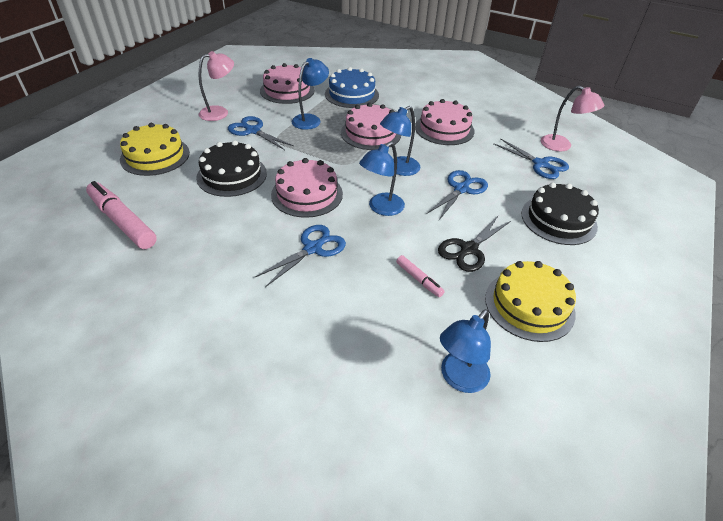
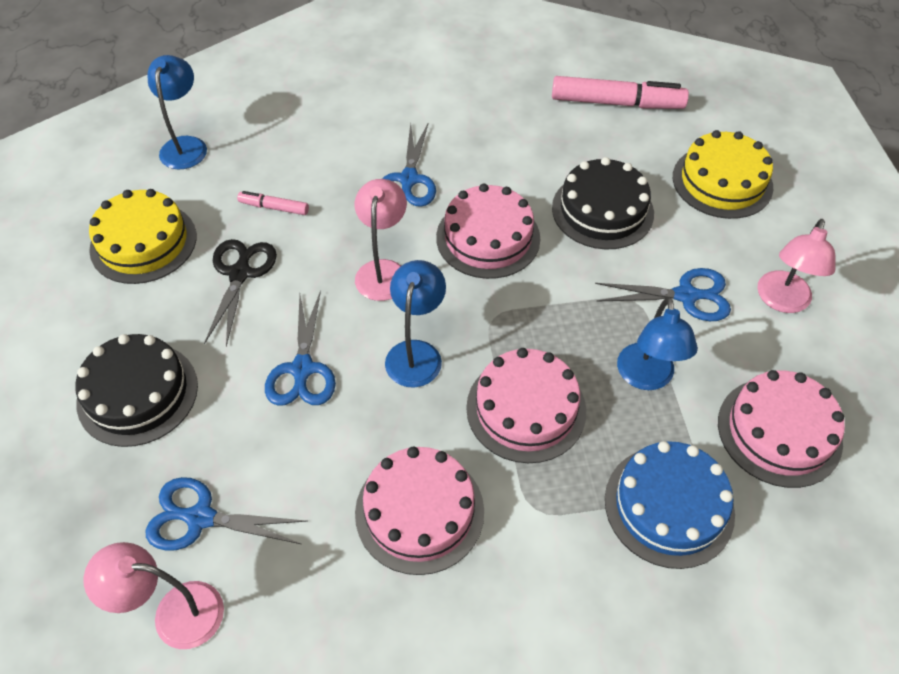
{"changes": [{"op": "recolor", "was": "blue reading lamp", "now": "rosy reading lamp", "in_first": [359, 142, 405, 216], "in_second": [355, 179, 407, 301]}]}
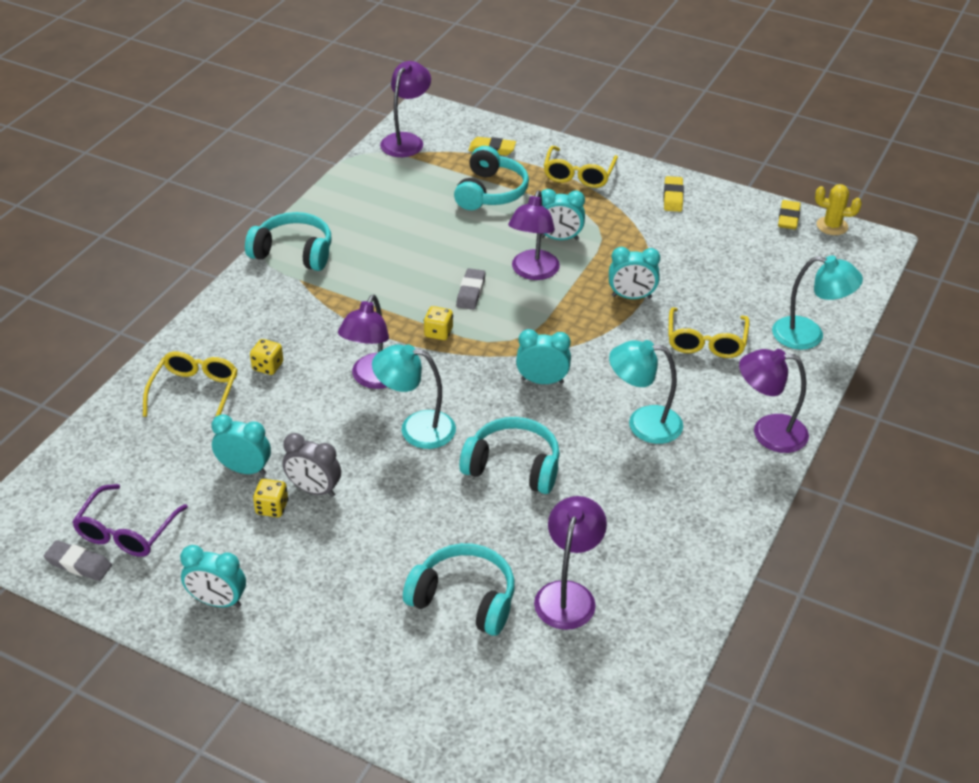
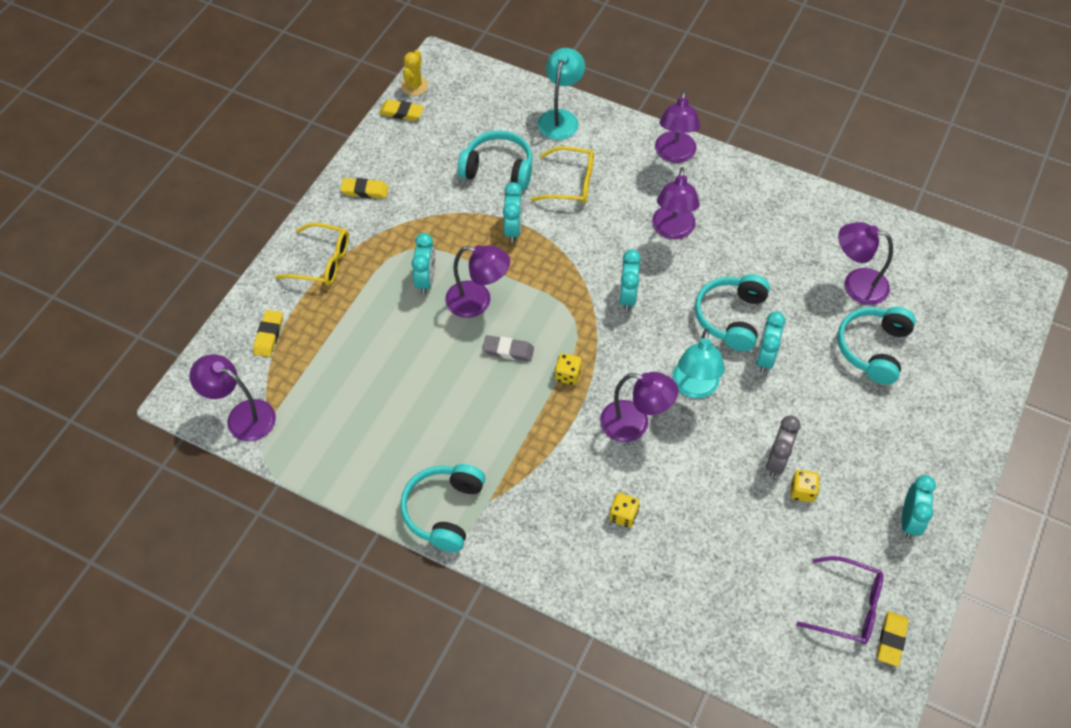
{"changes": [{"op": "recolor", "was": "gray gum eraser", "now": "bright yellow gum eraser", "in_first": [44, 540, 112, 581], "in_second": [877, 611, 909, 667]}, {"op": "delete", "was": "bright yellow glasses", "in_first": [143, 351, 237, 417]}, {"op": "move", "was": "teal clock", "in_first": [212, 414, 271, 475], "in_second": [756, 311, 785, 373]}, {"op": "move", "was": "teal over-ear headphones", "in_first": [454, 146, 529, 210], "in_second": [458, 130, 533, 190]}, {"op": "recolor", "was": "teal reading lamp", "now": "violet reading lamp", "in_first": [609, 340, 683, 444], "in_second": [652, 167, 700, 239]}]}
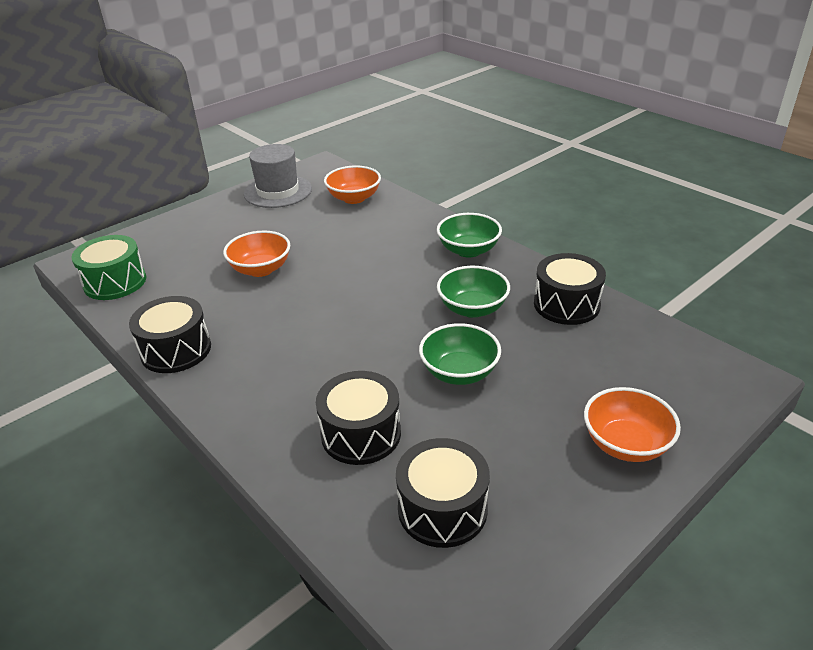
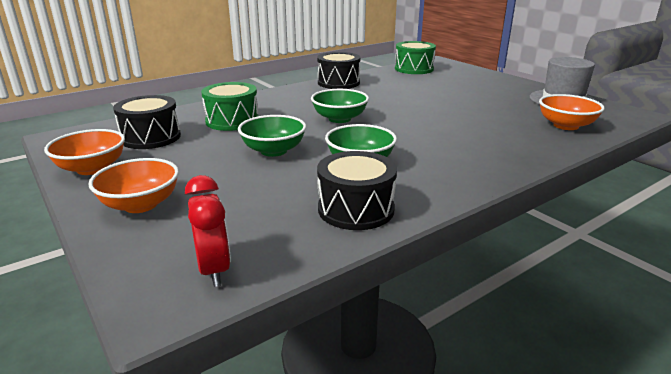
{"changes": [{"op": "move", "was": "bright orange deep dish", "in_first": [223, 230, 290, 277], "in_second": [44, 129, 125, 175]}, {"op": "recolor", "was": "black snare drum", "now": "emerald snare drum", "in_first": [316, 371, 401, 465], "in_second": [201, 82, 259, 131]}, {"op": "move", "was": "emerald deep dish", "in_first": [437, 213, 502, 258], "in_second": [311, 89, 369, 123]}, {"op": "insert", "now": "scarlet clock", "in_second": [185, 175, 231, 287]}]}
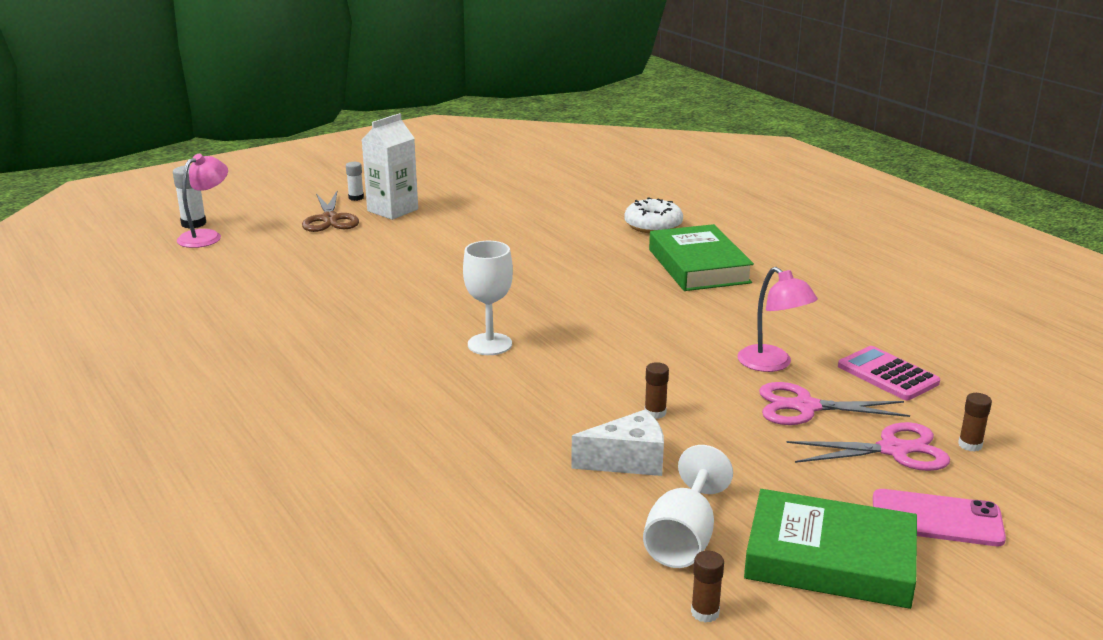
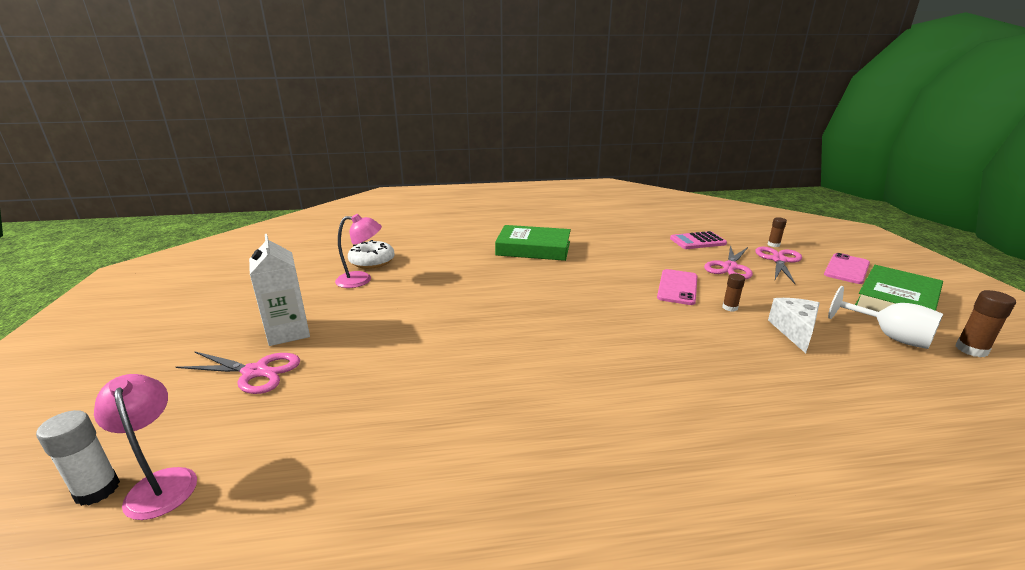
{"changes": [{"op": "recolor", "was": "russet pair of scissors", "now": "rosy pair of scissors", "in_first": [302, 191, 359, 232], "in_second": [176, 351, 300, 394]}, {"op": "delete", "was": "snow-white glue stick", "in_first": [346, 162, 364, 201]}, {"op": "delete", "was": "snow-white chalice", "in_first": [463, 241, 513, 355]}, {"op": "move", "was": "snow-white doughnut", "in_first": [624, 197, 683, 233], "in_second": [348, 240, 395, 269]}, {"op": "resize", "was": "russet glue stick", "in_first": [691, 551, 724, 623], "in_second": [956, 290, 1016, 357], "ratio": 1.52}, {"op": "move", "was": "rosy reading lamp", "in_first": [737, 267, 818, 372], "in_second": [335, 214, 382, 288]}, {"op": "insert", "now": "rosy mobile phone", "in_second": [657, 269, 698, 305]}]}
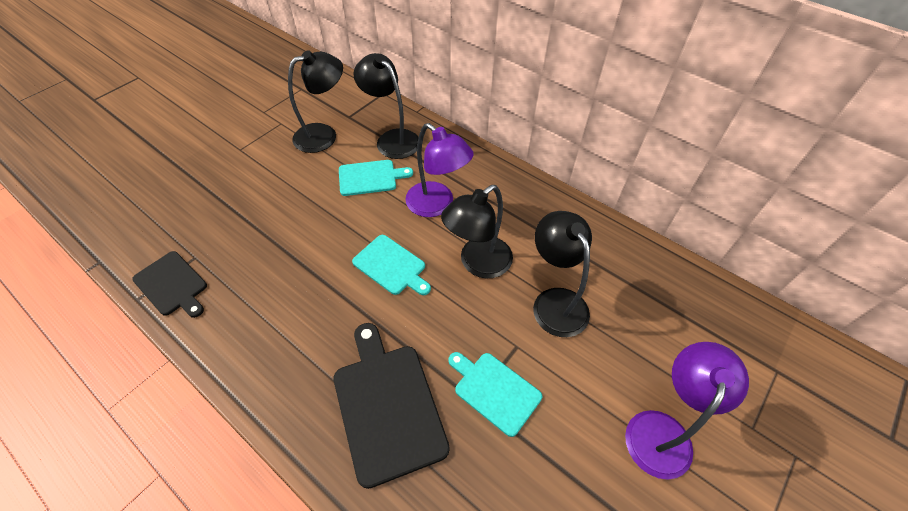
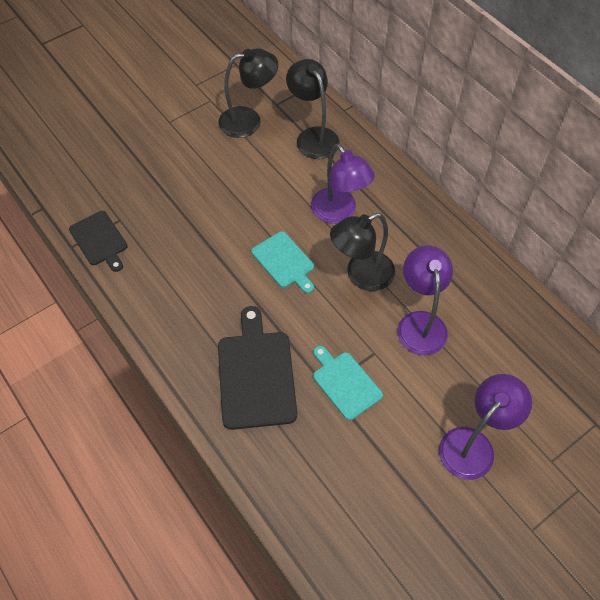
{"changes": [{"op": "delete", "was": "teal bread board", "in_first": [339, 160, 413, 196]}, {"op": "recolor", "was": "black reading lamp", "now": "violet reading lamp", "in_first": [533, 211, 592, 337], "in_second": [397, 245, 453, 355]}]}
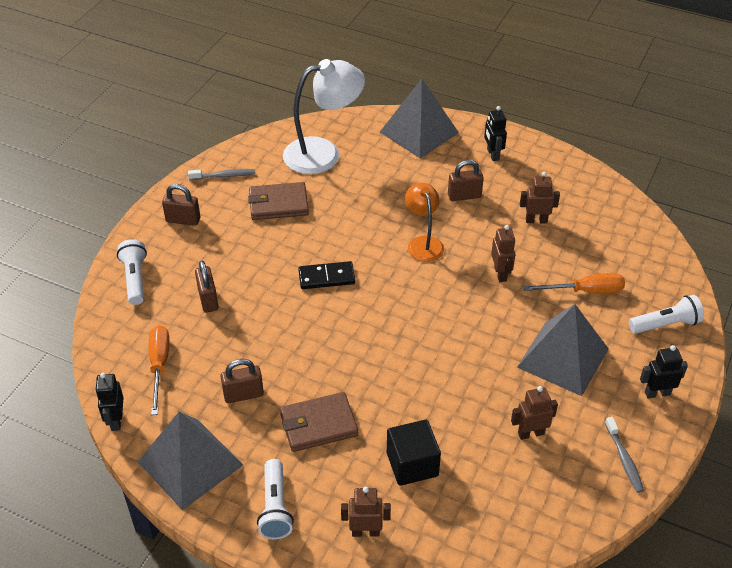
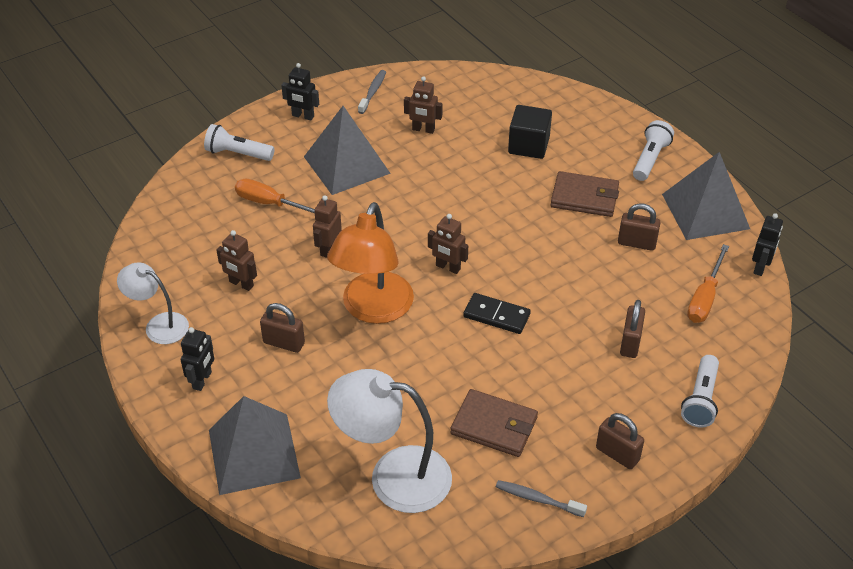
{"changes": [{"op": "move", "was": "russet robot", "in_first": [341, 486, 391, 537], "in_second": [428, 214, 468, 274]}, {"op": "resize", "was": "bright orange reading lamp", "in_first": [405, 183, 444, 262], "in_second": [327, 202, 414, 324], "ratio": 1.69}, {"op": "insert", "now": "snow-white reading lamp", "in_second": [117, 262, 189, 344]}]}
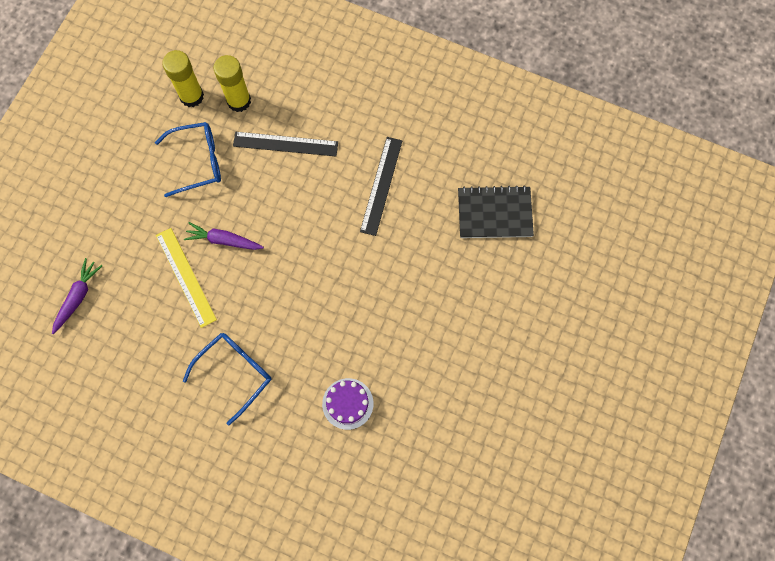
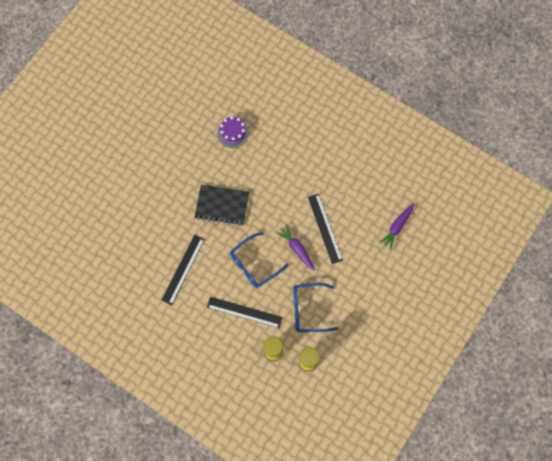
{"changes": [{"op": "recolor", "was": "bright yellow ruler", "now": "black ruler", "in_first": [156, 228, 217, 328], "in_second": [308, 194, 343, 264]}, {"op": "move", "was": "blue glasses", "in_first": [183, 333, 271, 425], "in_second": [230, 232, 289, 288]}, {"op": "rotate", "was": "violet root vegetable", "in_first": [184, 222, 264, 250], "in_second": [276, 225, 315, 271], "clockwise": -150}, {"op": "move", "was": "black notepad", "in_first": [458, 185, 534, 238], "in_second": [195, 185, 249, 226]}]}
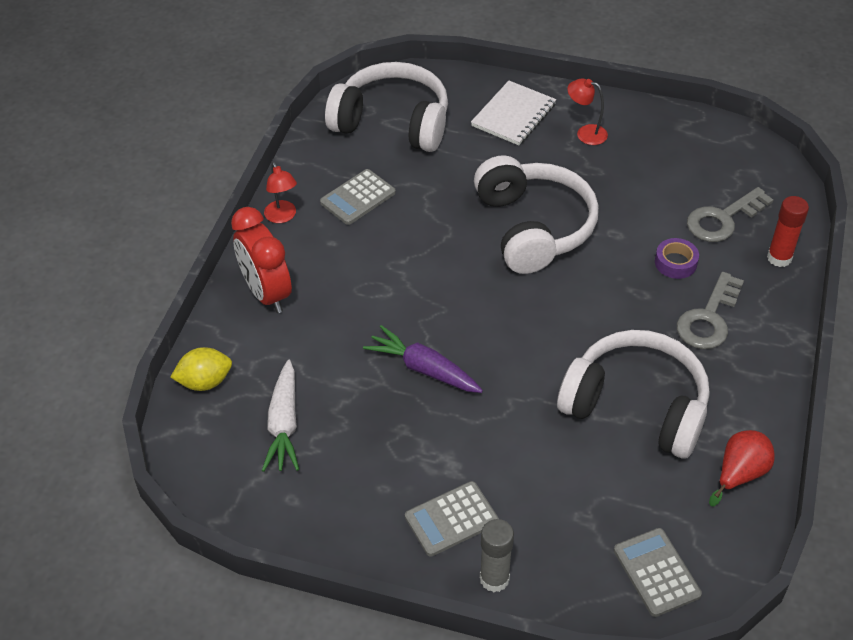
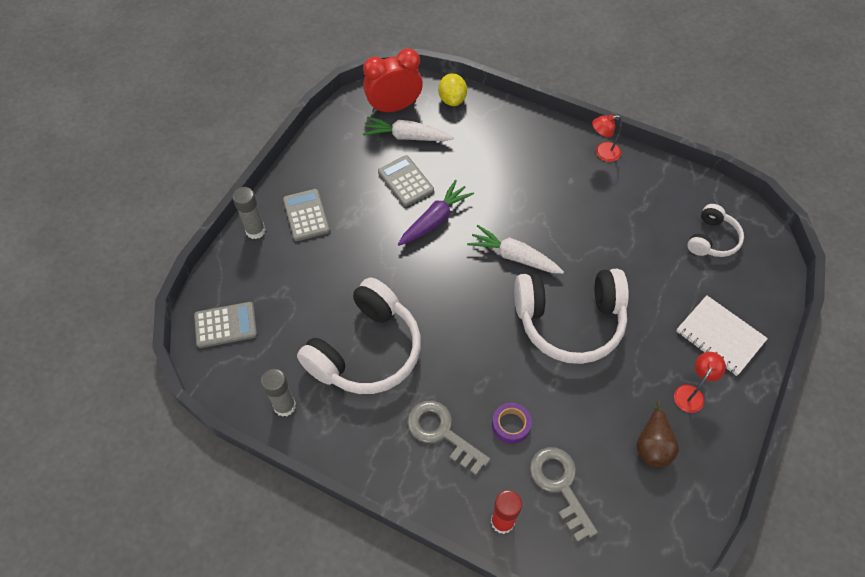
{"changes": [{"op": "move", "was": "scarlet clock", "in_first": [231, 207, 292, 313], "in_second": [363, 48, 423, 114]}, {"op": "move", "was": "gray pocket calculator", "in_first": [320, 169, 396, 225], "in_second": [378, 155, 434, 207]}, {"op": "resize", "was": "snow-white over-ear headphones", "in_first": [325, 62, 448, 152], "in_second": [687, 204, 744, 257], "ratio": 0.53}, {"op": "replace", "was": "scarlet pear fruit", "now": "gray glue stick", "in_first": [709, 430, 775, 506], "in_second": [261, 369, 296, 417]}, {"op": "insert", "now": "snow-white root vegetable", "in_second": [467, 225, 564, 274]}, {"op": "insert", "now": "russet pear fruit", "in_second": [637, 402, 679, 467]}]}
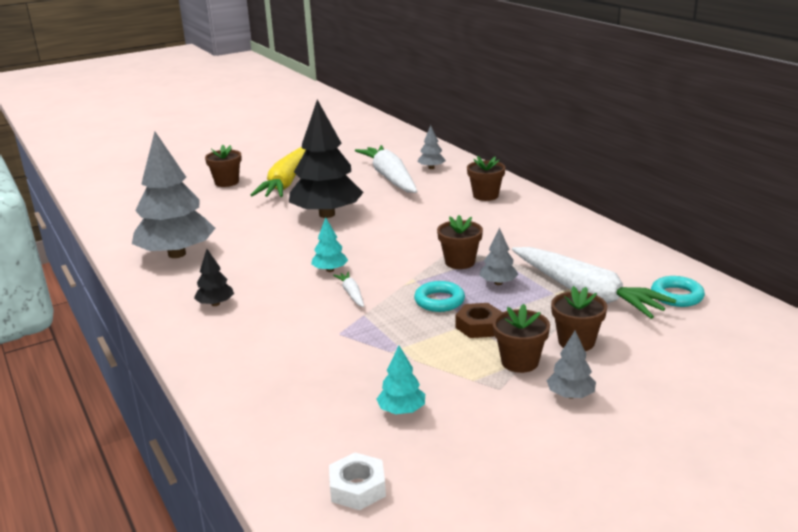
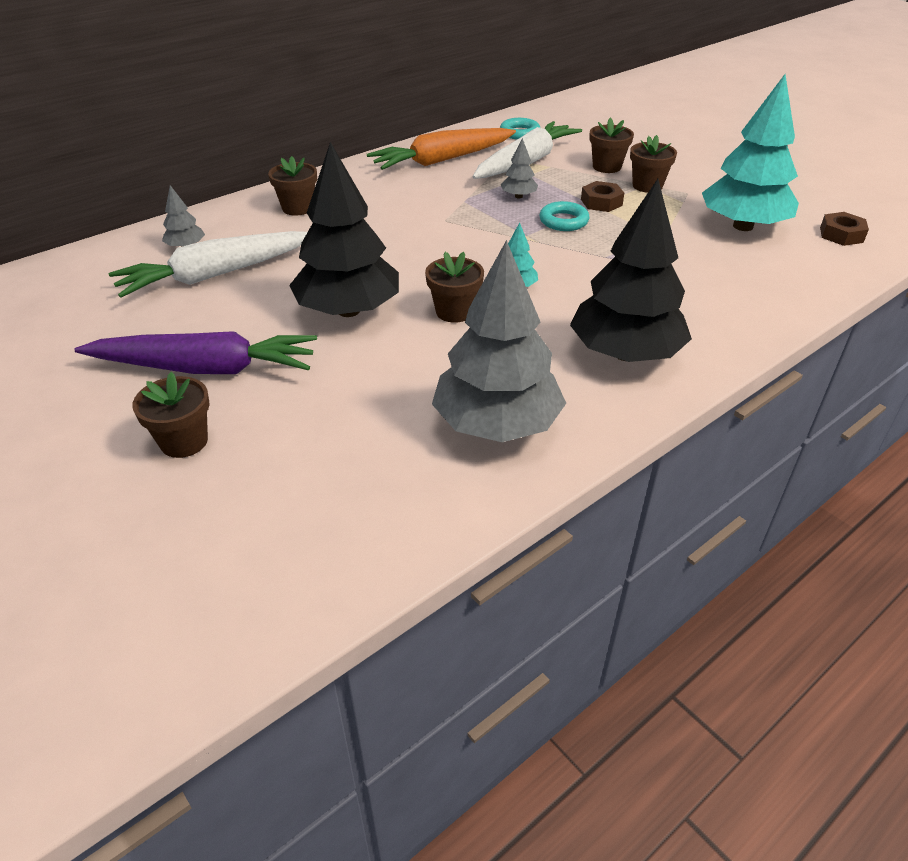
{"changes": [{"op": "resize", "was": "black tree", "in_first": [194, 249, 234, 306], "in_second": [570, 179, 692, 362], "ratio": 2.32}, {"op": "recolor", "was": "bright yellow root vegetable", "now": "violet root vegetable", "in_first": [251, 147, 306, 197], "in_second": [75, 331, 317, 374]}, {"op": "recolor", "was": "snow-white hexagon nut", "now": "russet hexagon nut", "in_first": [329, 453, 386, 510], "in_second": [820, 212, 869, 246]}, {"op": "delete", "was": "snow-white root vegetable", "in_first": [333, 271, 364, 307]}, {"op": "resize", "was": "teal tree", "in_first": [377, 346, 425, 414], "in_second": [702, 74, 799, 231], "ratio": 2.32}, {"op": "move", "was": "russet plant pot", "in_first": [437, 215, 483, 269], "in_second": [425, 252, 484, 323]}, {"op": "delete", "was": "gray tree", "in_first": [546, 330, 596, 399]}, {"op": "insert", "now": "bright orange root vegetable", "in_second": [367, 128, 516, 170]}]}
